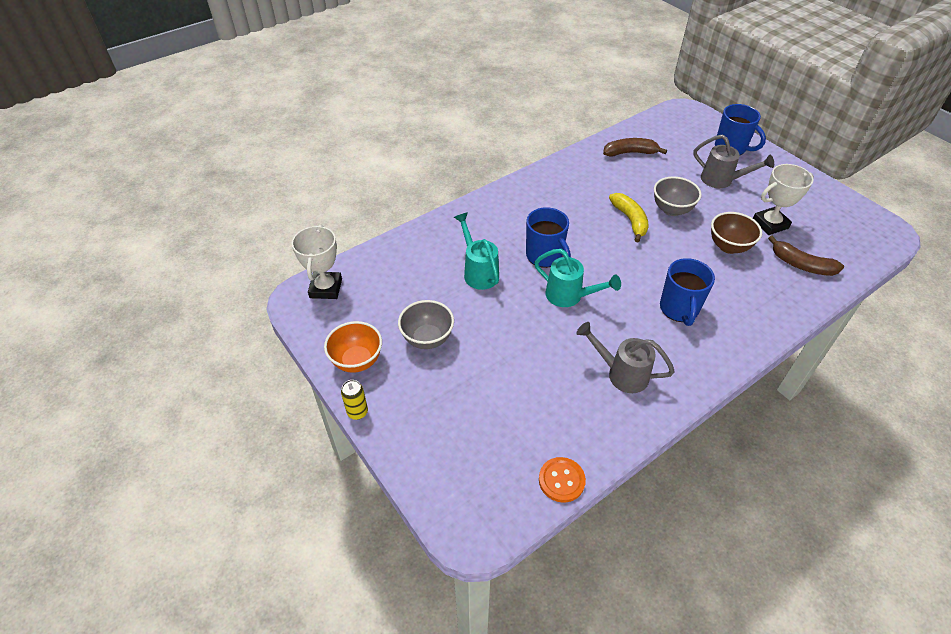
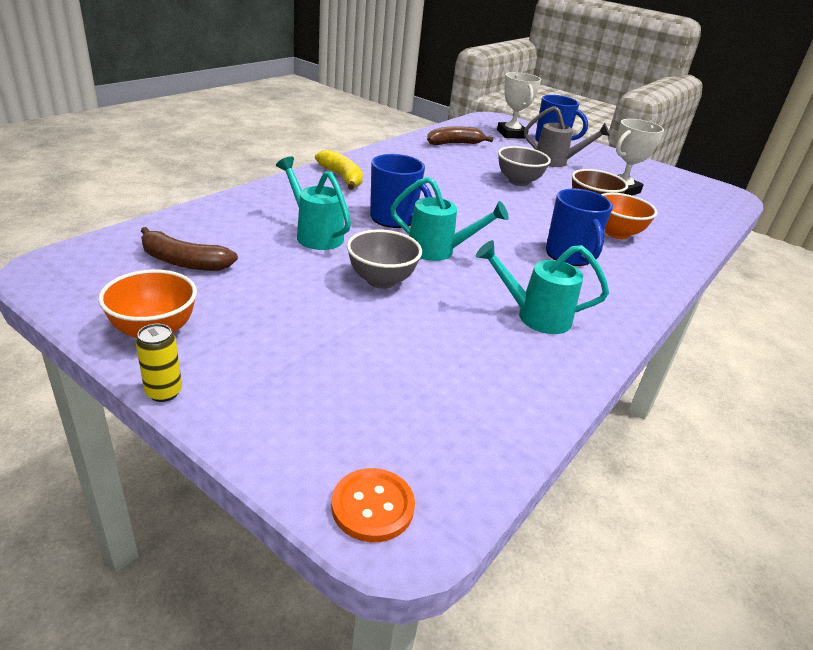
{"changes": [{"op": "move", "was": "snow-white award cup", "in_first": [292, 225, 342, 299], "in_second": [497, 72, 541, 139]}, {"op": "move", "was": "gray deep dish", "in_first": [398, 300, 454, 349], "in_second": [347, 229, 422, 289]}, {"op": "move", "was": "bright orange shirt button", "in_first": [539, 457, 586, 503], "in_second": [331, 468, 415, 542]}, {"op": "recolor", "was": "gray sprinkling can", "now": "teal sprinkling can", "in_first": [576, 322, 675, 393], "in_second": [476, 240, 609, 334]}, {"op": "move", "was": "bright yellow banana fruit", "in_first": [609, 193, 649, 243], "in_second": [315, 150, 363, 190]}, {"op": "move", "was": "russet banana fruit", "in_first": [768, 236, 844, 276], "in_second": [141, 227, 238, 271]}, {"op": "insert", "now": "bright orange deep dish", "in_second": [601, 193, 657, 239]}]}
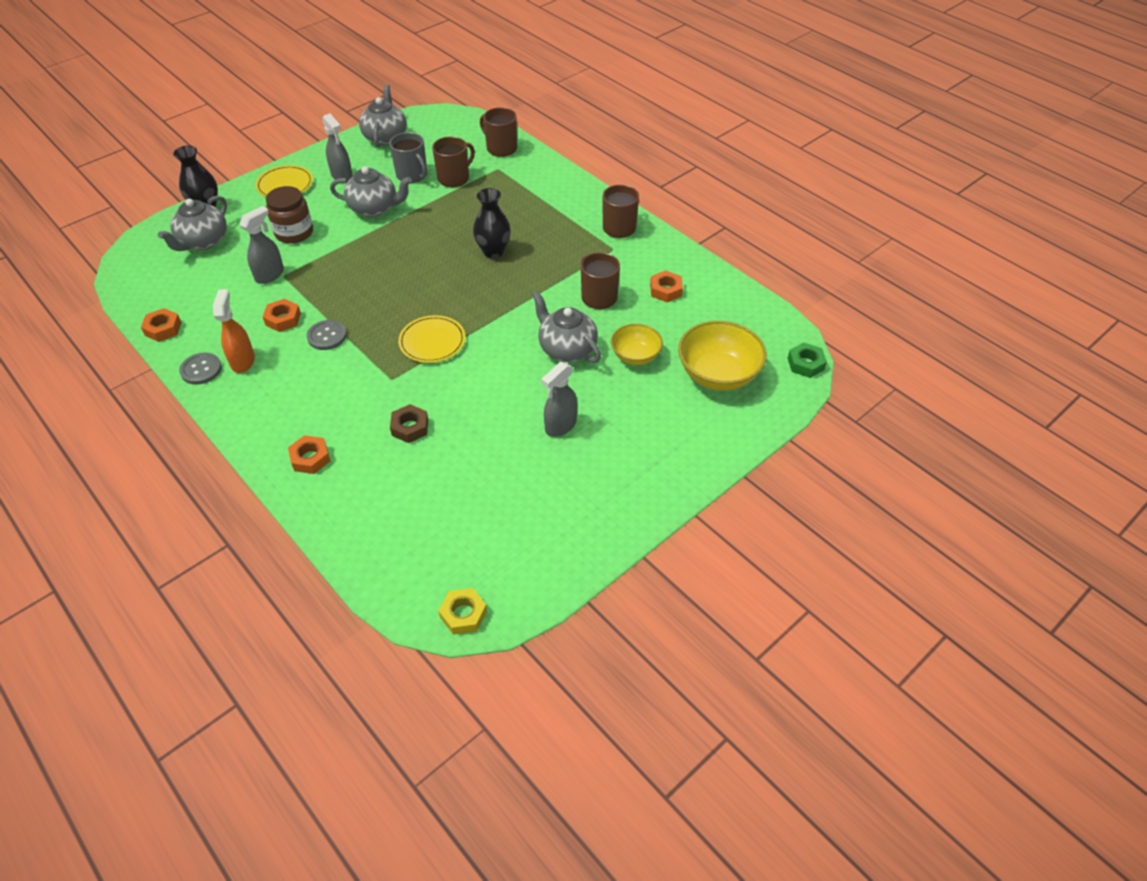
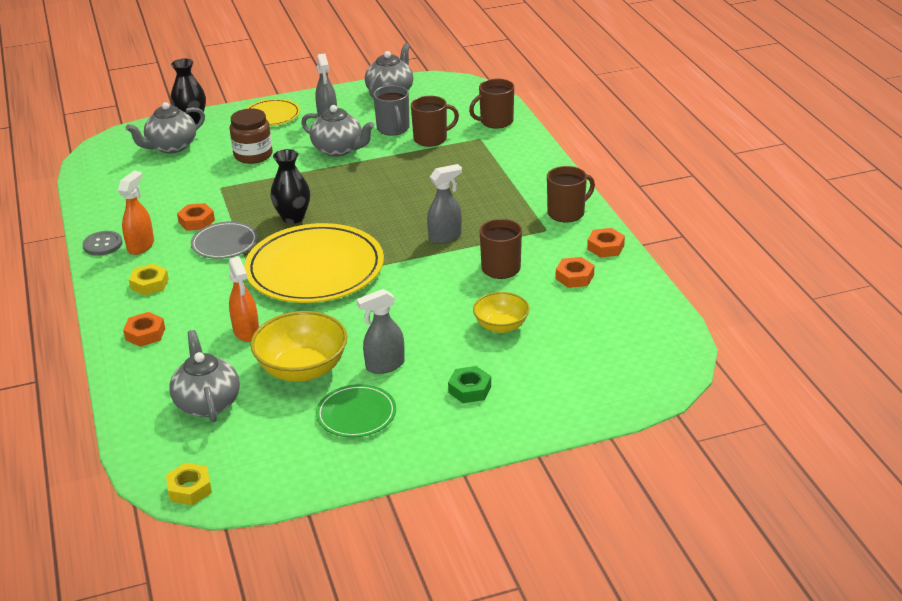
{"changes": [{"op": "move", "was": "bright orange hexagon nut", "in_first": [141, 308, 182, 342], "in_second": [587, 228, 625, 258]}, {"op": "move", "was": "gray spray cleaner", "in_first": [239, 206, 284, 284], "in_second": [427, 164, 462, 244]}, {"op": "replace", "was": "gray shirt button", "now": "gray plate", "in_first": [307, 320, 347, 350], "in_second": [191, 221, 258, 259]}, {"op": "replace", "was": "russet hexagon nut", "now": "bright orange spray cleaner", "in_first": [390, 404, 428, 443], "in_second": [228, 256, 259, 342]}, {"op": "resize", "was": "bright yellow plate", "in_first": [398, 315, 466, 363], "in_second": [244, 223, 384, 303], "ratio": 2.02}, {"op": "move", "was": "black tall vase", "in_first": [473, 188, 511, 258], "in_second": [271, 149, 310, 224]}, {"op": "rotate", "was": "russet tea mug", "in_first": [480, 107, 517, 157], "in_second": [469, 79, 514, 129], "clockwise": -90}, {"op": "move", "was": "gray tea pot", "in_first": [532, 291, 601, 363], "in_second": [169, 330, 240, 422]}, {"op": "move", "was": "bright yellow deep dish", "in_first": [678, 321, 767, 391], "in_second": [250, 311, 347, 382]}, {"op": "move", "was": "emerald hexagon nut", "in_first": [787, 342, 827, 378], "in_second": [448, 366, 491, 403]}, {"op": "insert", "now": "bright yellow hexagon nut", "in_second": [129, 264, 169, 296]}, {"op": "insert", "now": "emerald plate", "in_second": [316, 384, 396, 438]}]}
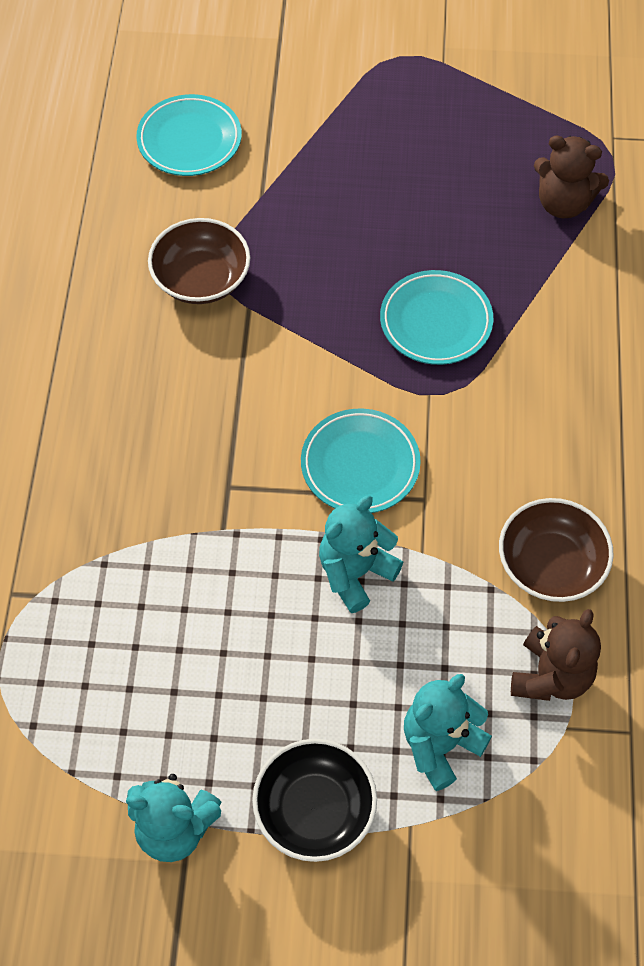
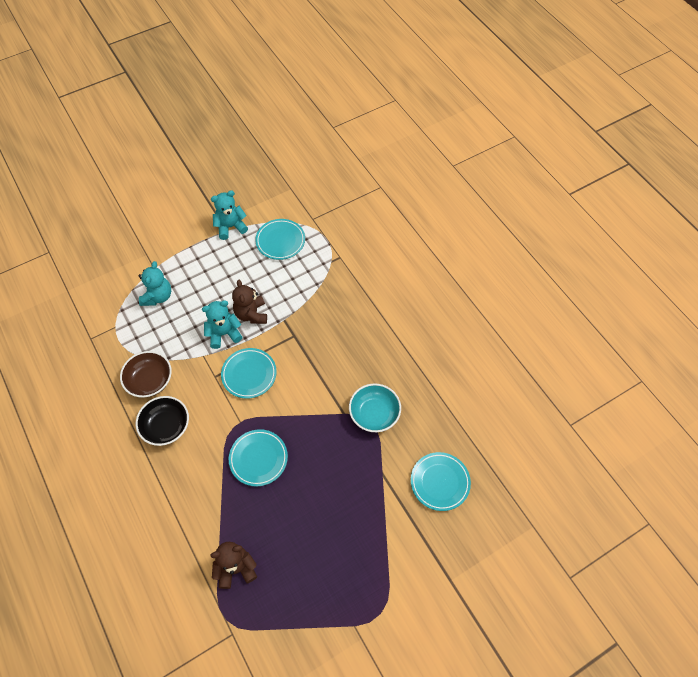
{"changes": [{"op": "recolor", "was": "russet deep dish", "now": "teal deep dish", "in_first": [148, 218, 250, 304], "in_second": [349, 384, 401, 432]}, {"op": "move", "was": "black deep dish", "in_first": [252, 739, 377, 862], "in_second": [136, 396, 189, 446]}, {"op": "rotate", "was": "teal stuffed bear", "in_first": [319, 496, 403, 613], "in_second": [202, 300, 242, 349], "clockwise": -120}, {"op": "move", "was": "russet stuffed bear", "in_first": [511, 609, 601, 701], "in_second": [232, 280, 267, 324]}, {"op": "insert", "now": "teal plate", "in_second": [255, 219, 305, 260]}]}
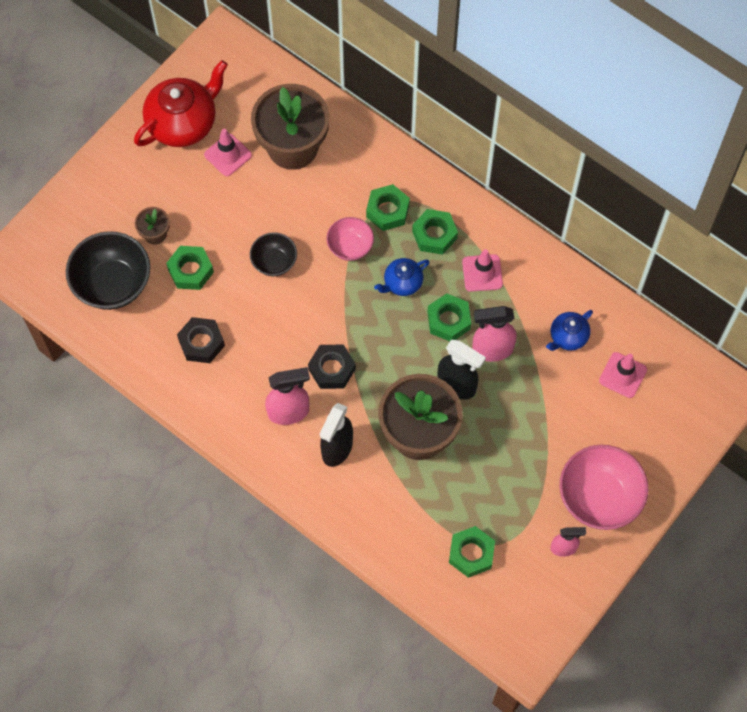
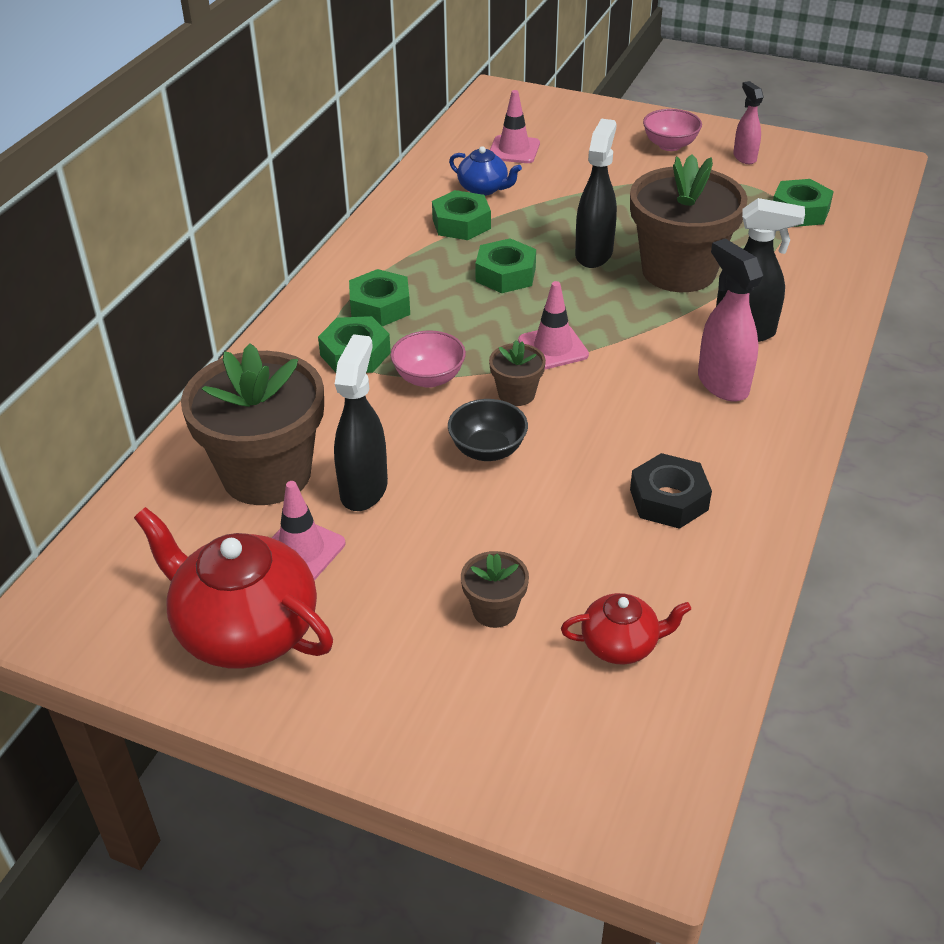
{"changes": [{"op": "replace", "was": "black deep dish", "now": "scarlet tea pot", "in_first": [66, 231, 150, 310], "in_second": [561, 593, 691, 665]}, {"op": "move", "was": "emerald hexagon nut", "in_first": [166, 246, 214, 290], "in_second": [432, 190, 491, 240]}, {"op": "delete", "was": "black hexagon nut", "in_first": [308, 345, 356, 389]}, {"op": "delete", "was": "blue tea pot", "in_first": [374, 258, 430, 296]}, {"op": "move", "was": "rosy safety cone", "in_first": [462, 249, 503, 292], "in_second": [518, 281, 589, 370]}, {"op": "delete", "was": "rosy spray cleaner", "in_first": [472, 306, 517, 362]}, {"op": "resize", "was": "rosy deep dish", "in_first": [559, 445, 648, 530], "in_second": [643, 109, 702, 151], "ratio": 0.57}, {"op": "insert", "now": "black spray cleaner", "in_second": [334, 334, 388, 511]}, {"op": "insert", "now": "russet plant pot", "in_second": [489, 340, 546, 406]}]}
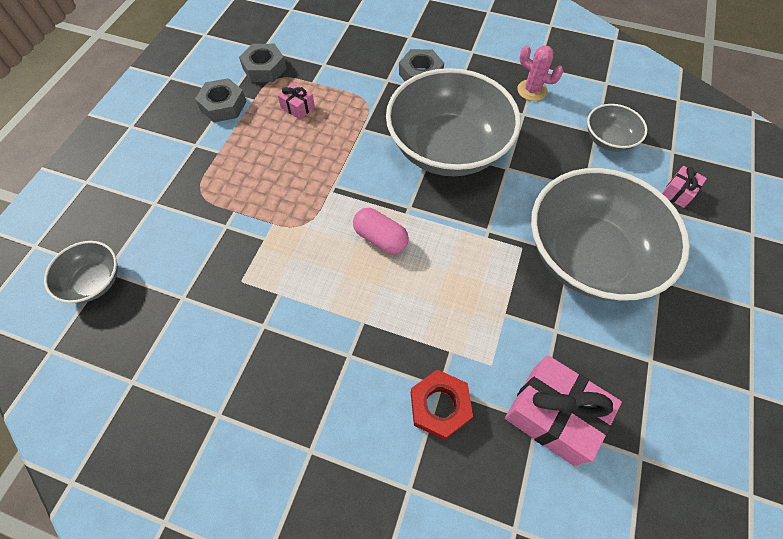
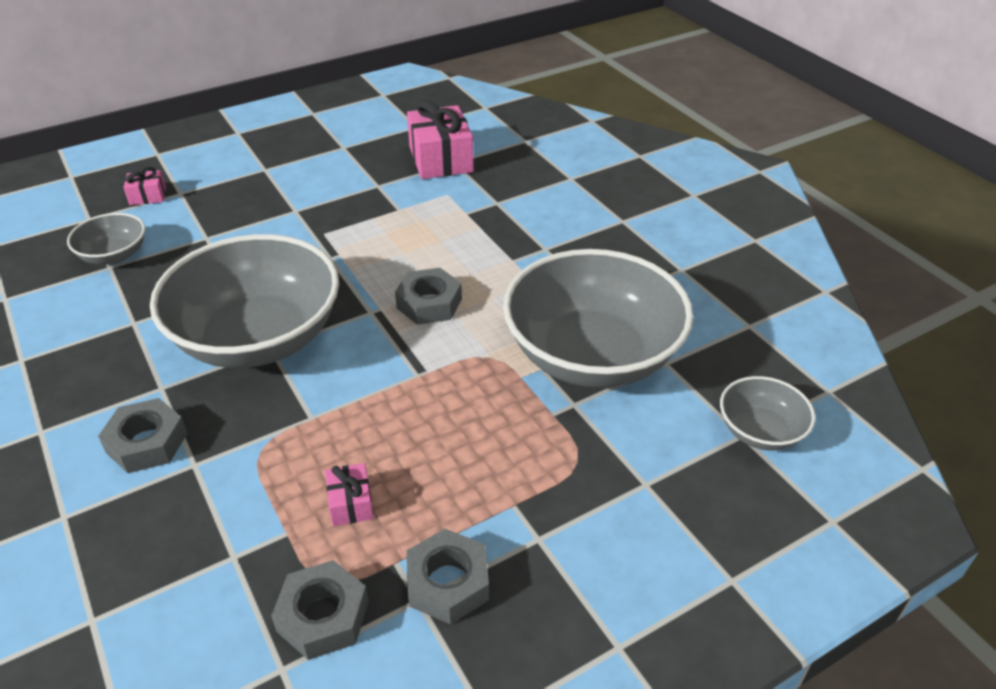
{"changes": [{"op": "replace", "was": "rosy pill", "now": "gray hexagon nut", "in_first": [353, 208, 409, 254], "in_second": [395, 268, 462, 325]}, {"op": "delete", "was": "scarlet hexagon nut", "in_first": [411, 369, 473, 440]}, {"op": "delete", "was": "rosy saguaro cactus", "in_first": [517, 45, 563, 101]}, {"op": "move", "was": "gray deep dish", "in_first": [531, 168, 690, 301], "in_second": [503, 249, 694, 388]}]}
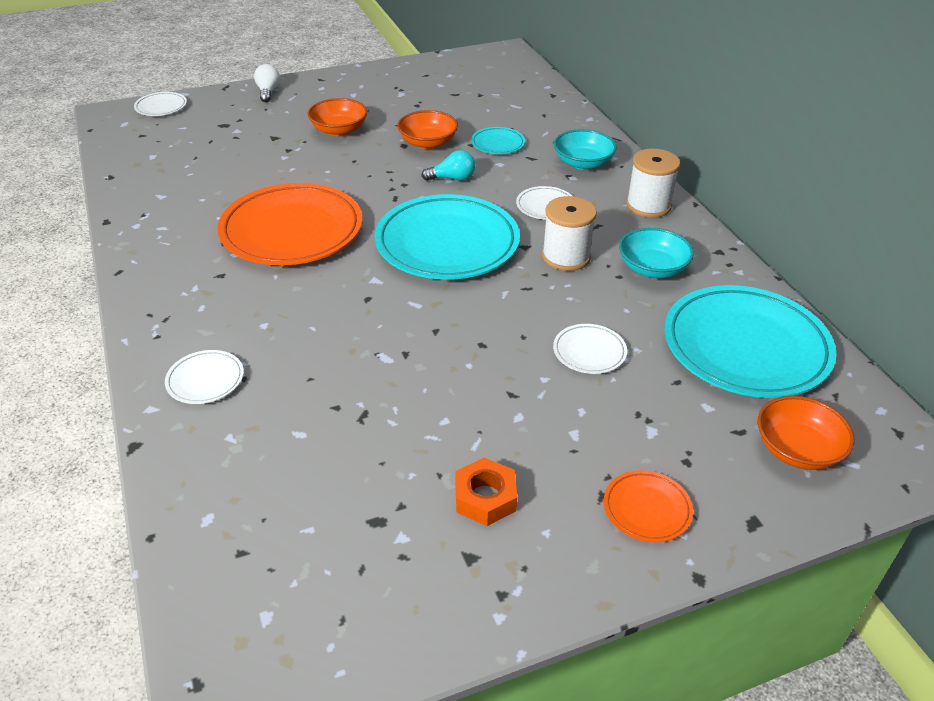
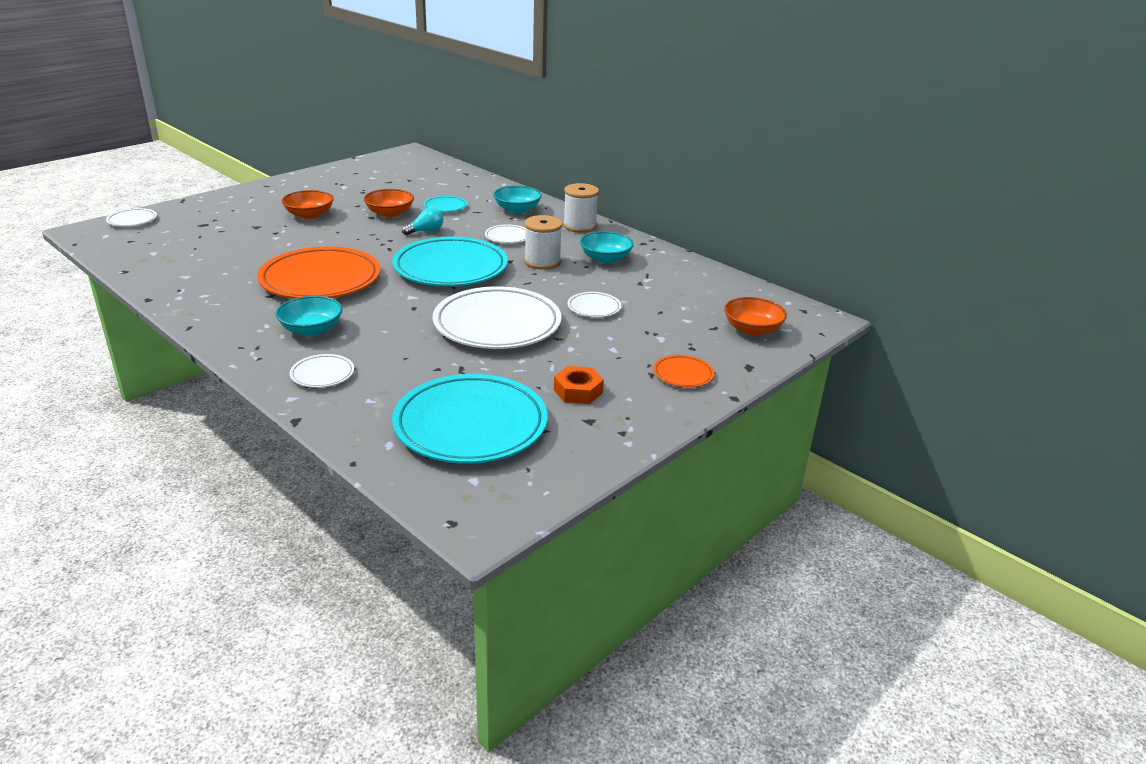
{"changes": [{"op": "delete", "was": "snow-white bulb", "in_first": [254, 64, 280, 102]}, {"op": "move", "was": "teal plate", "in_first": [664, 285, 837, 398], "in_second": [392, 374, 548, 464]}, {"op": "insert", "now": "teal deep dish", "in_second": [275, 296, 343, 336]}, {"op": "insert", "now": "snow-white plate", "in_second": [433, 286, 561, 349]}]}
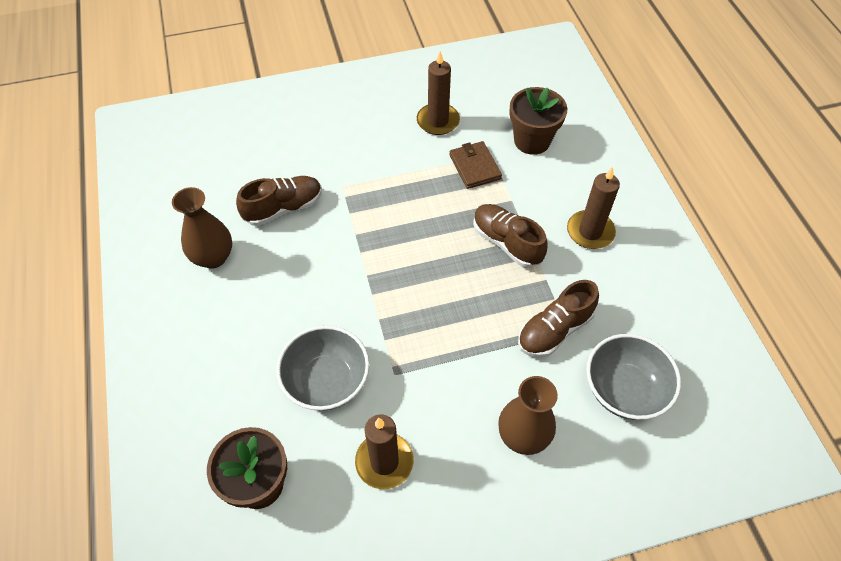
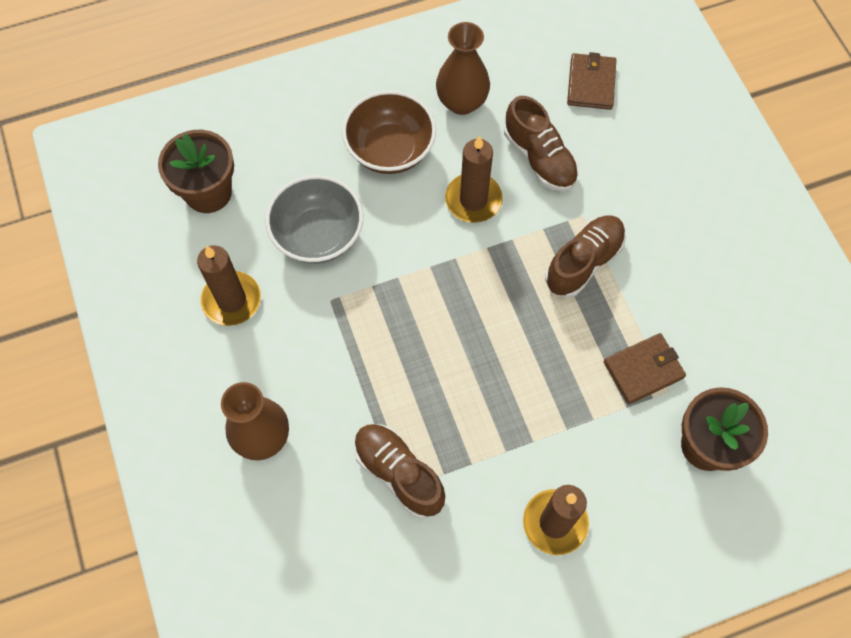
{"changes": [{"op": "move", "was": "russet wax candle", "in_first": [417, 51, 460, 135], "in_second": [445, 136, 503, 223]}, {"op": "move", "was": "russet sneaker", "in_first": [473, 204, 548, 268], "in_second": [545, 215, 626, 298]}, {"op": "delete", "was": "gray deep dish", "in_first": [586, 334, 681, 420]}, {"op": "insert", "now": "russet deep dish", "in_second": [342, 90, 436, 174]}, {"op": "insert", "now": "russet card wallet", "in_second": [567, 52, 616, 110]}]}
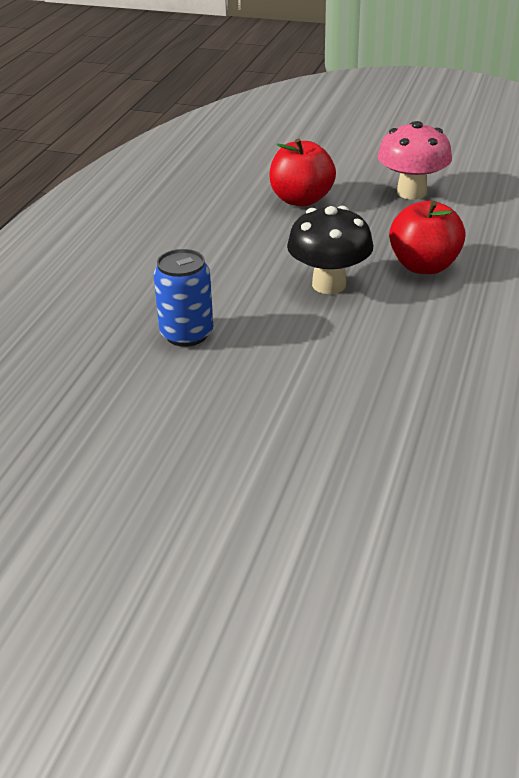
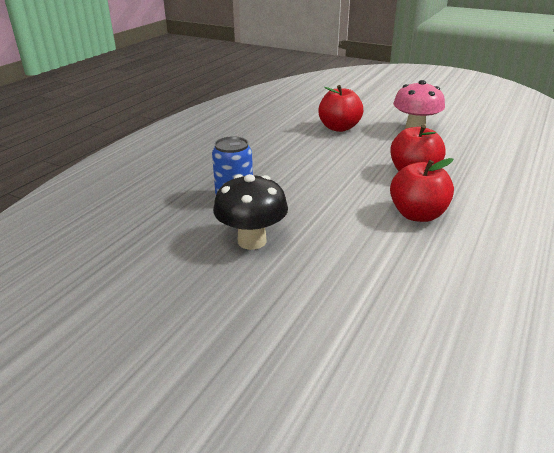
{"changes": [{"op": "move", "was": "black toadstool", "in_first": [287, 206, 373, 294], "in_second": [213, 174, 288, 250]}, {"op": "insert", "now": "scarlet toy apple", "in_second": [390, 158, 454, 222]}]}
